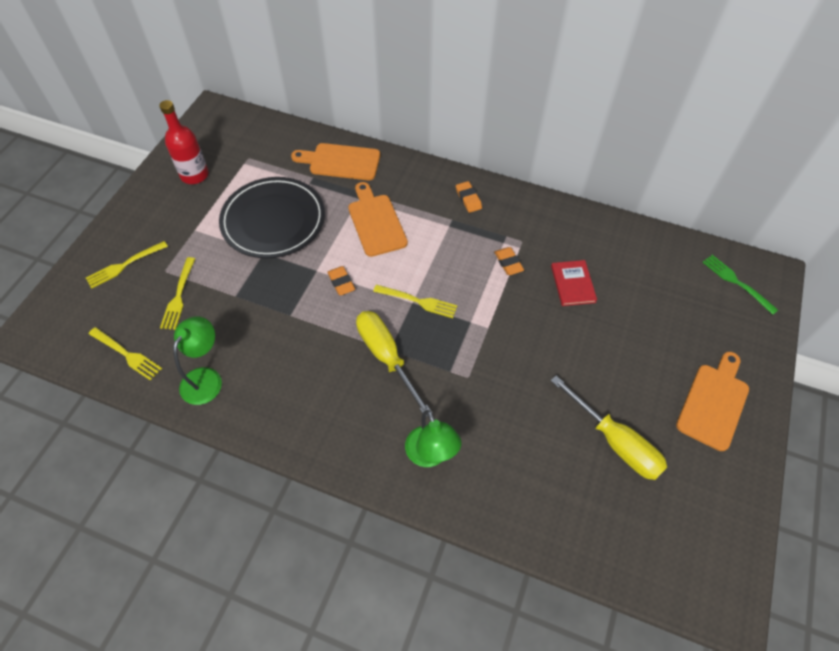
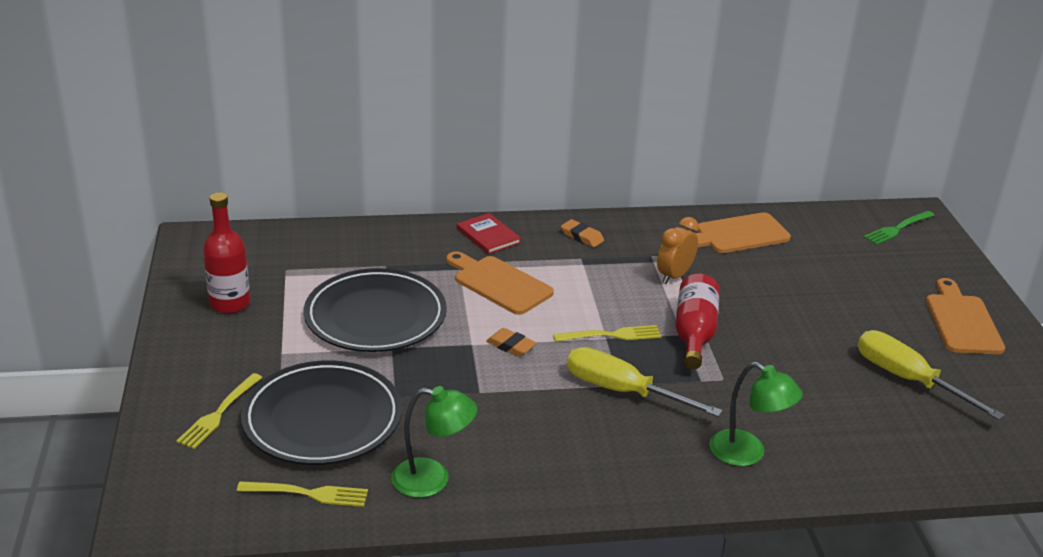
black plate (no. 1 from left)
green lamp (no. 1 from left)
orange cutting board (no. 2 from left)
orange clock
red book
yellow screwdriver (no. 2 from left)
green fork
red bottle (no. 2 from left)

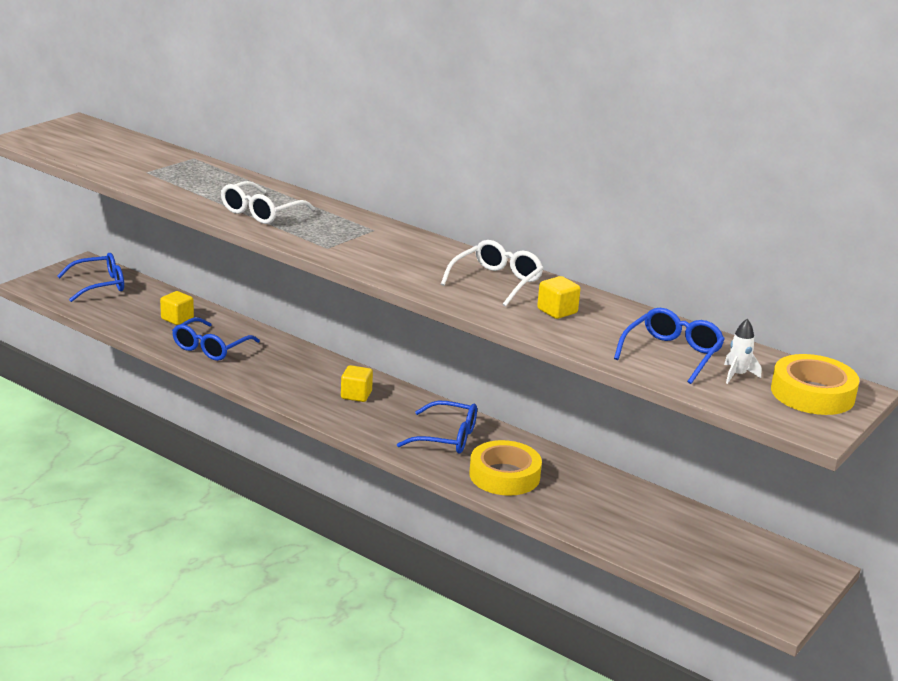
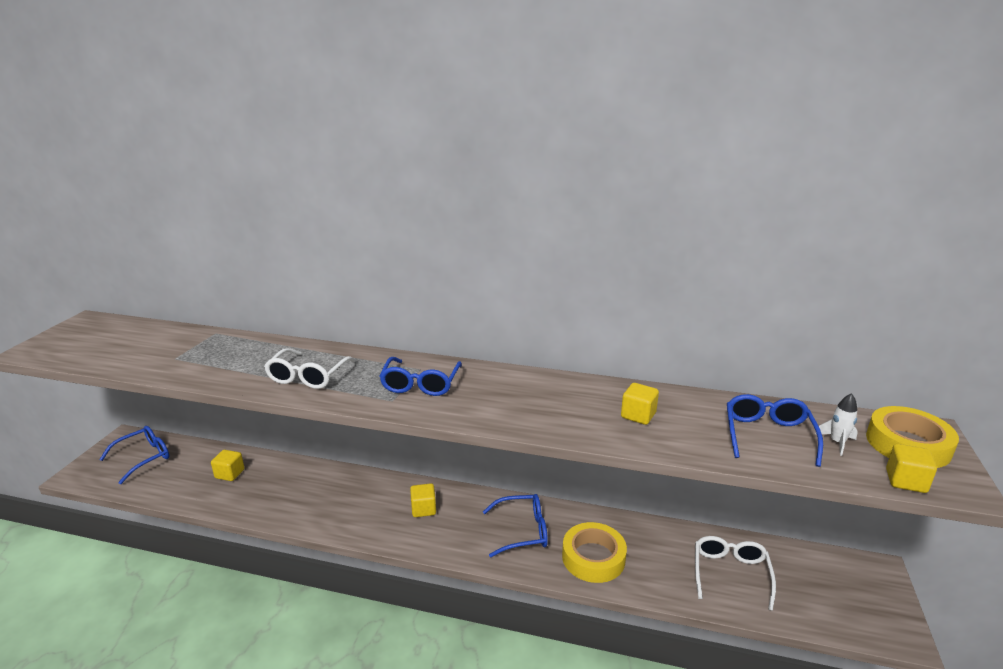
blue glasses (no. 2 from left)
white glasses (no. 2 from left)
yellow cube (no. 4 from left)

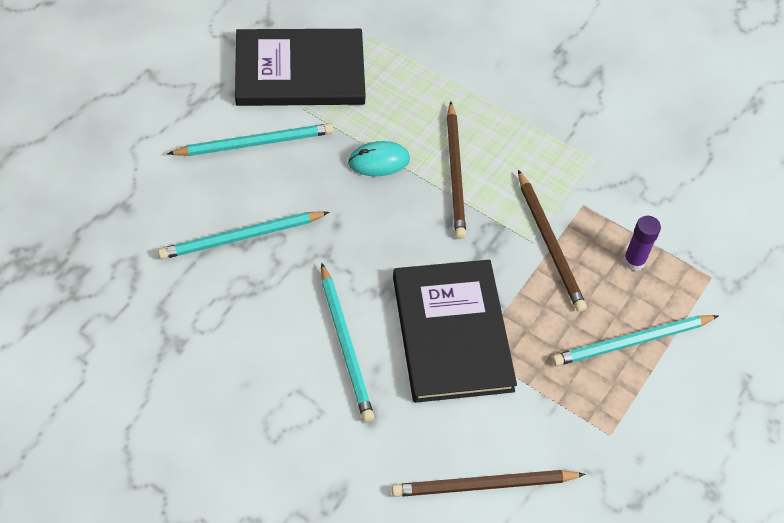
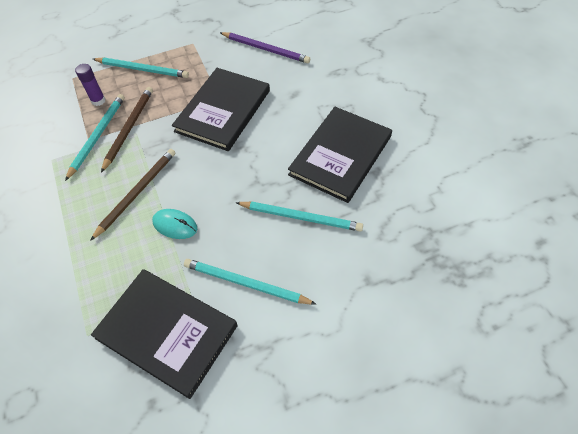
turquoise pencil (no. 1 from left)
purple pencil
black book (no. 3 from left)

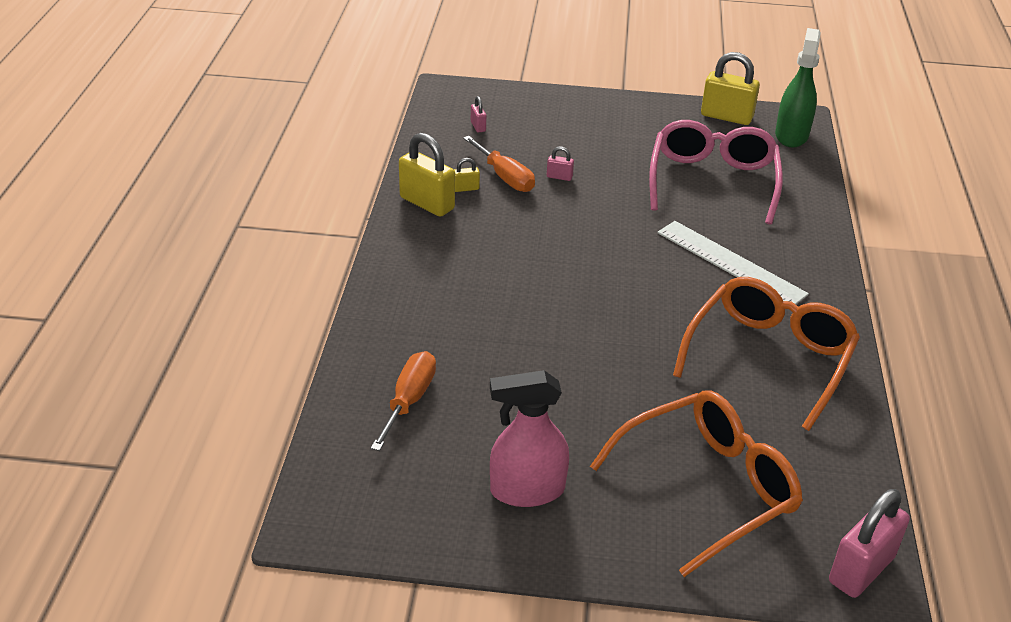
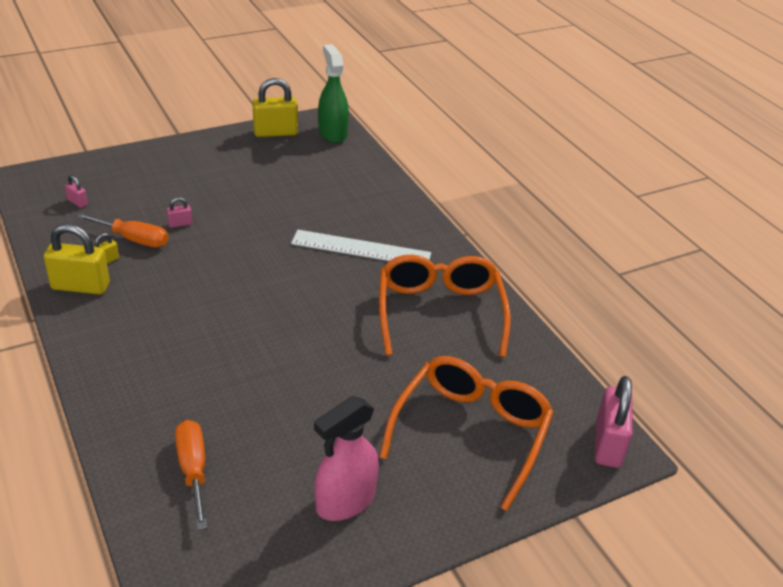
pink glasses

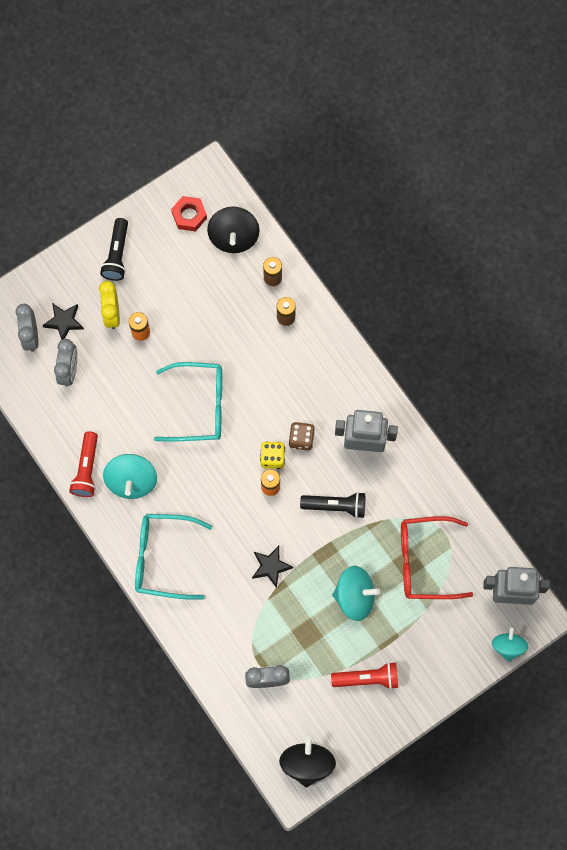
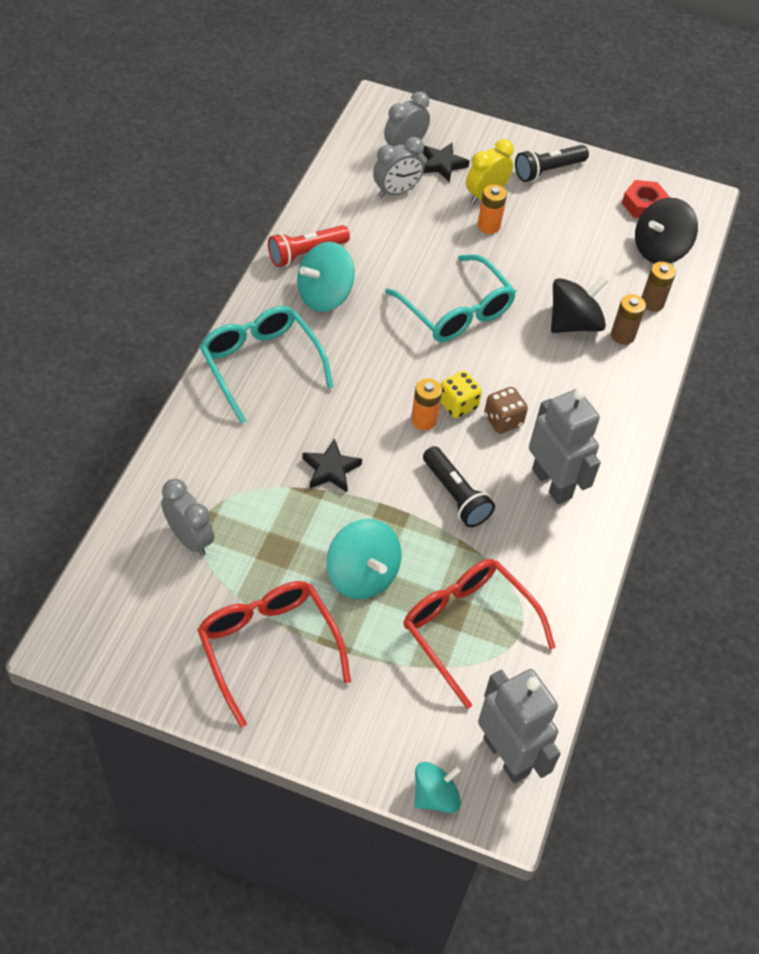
black spinning top (no. 1 from left)
red glasses (no. 1 from left)

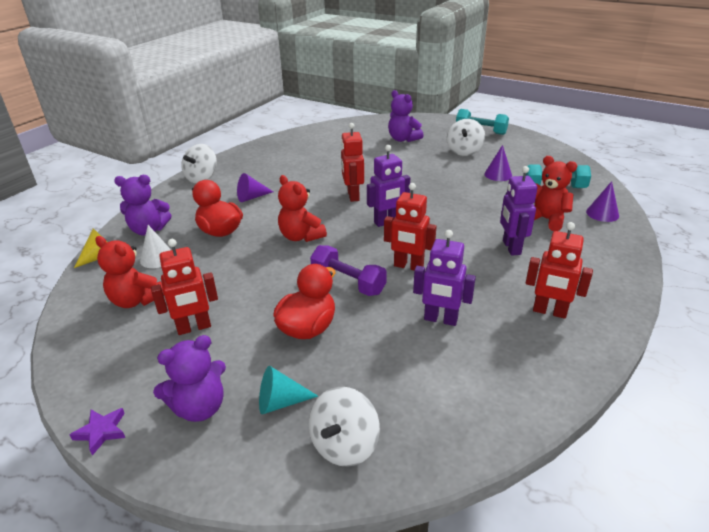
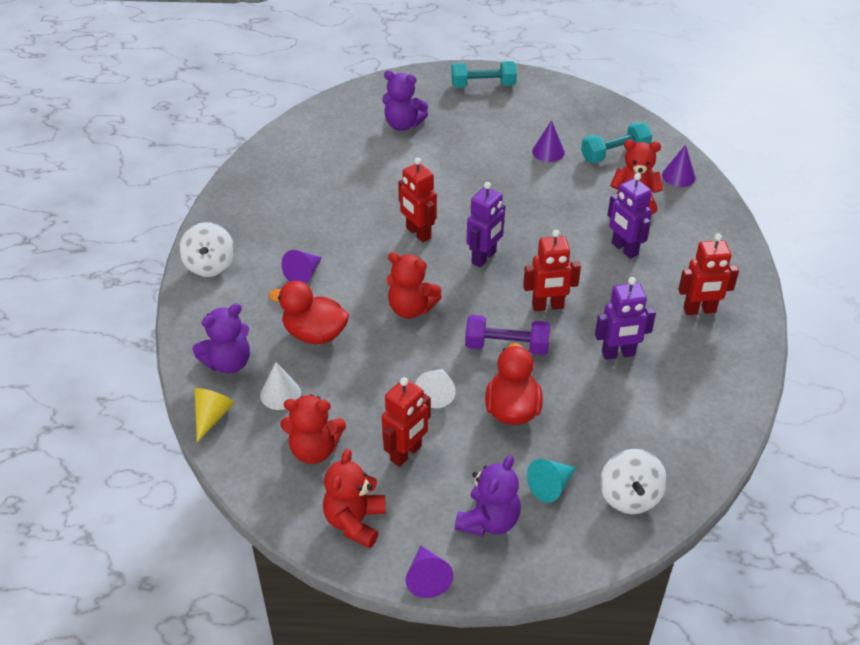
purple cone (no. 2 from left)
white spinning top (no. 3 from left in the first image)
red teddy bear (no. 2 from left)
white cone (no. 2 from left)

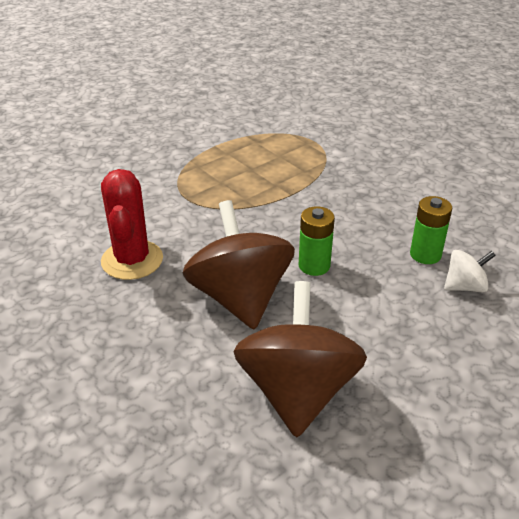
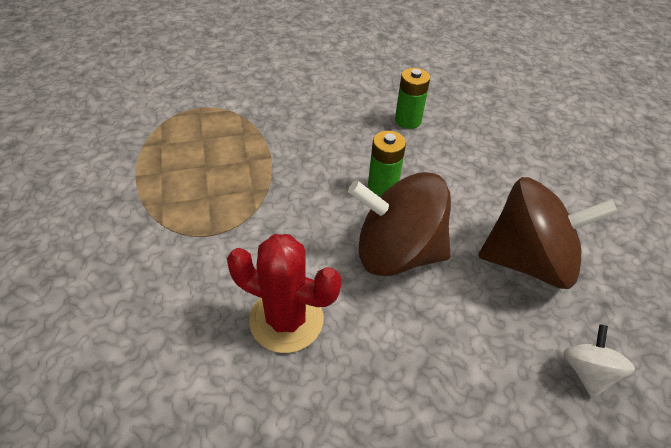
brown spinning top (no. 2 from left)
white spinning top

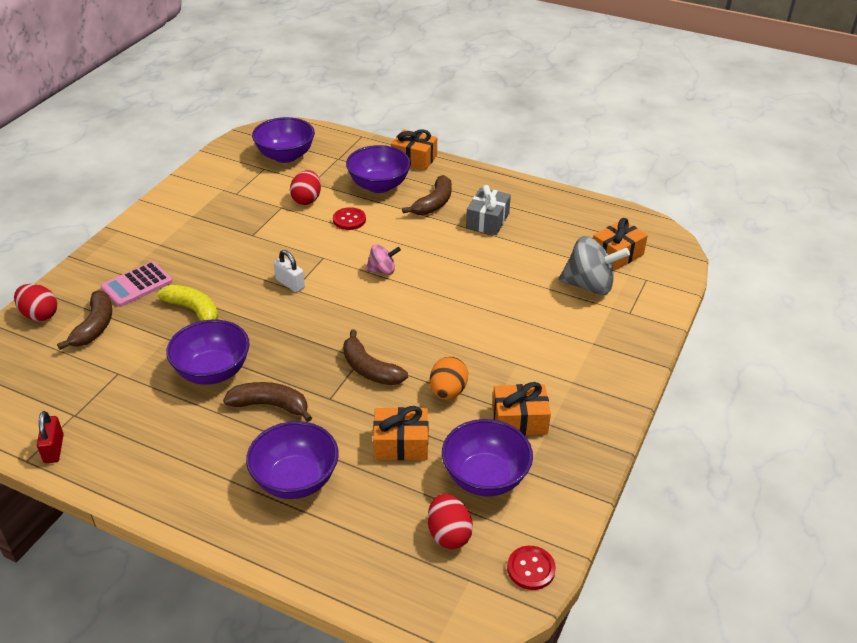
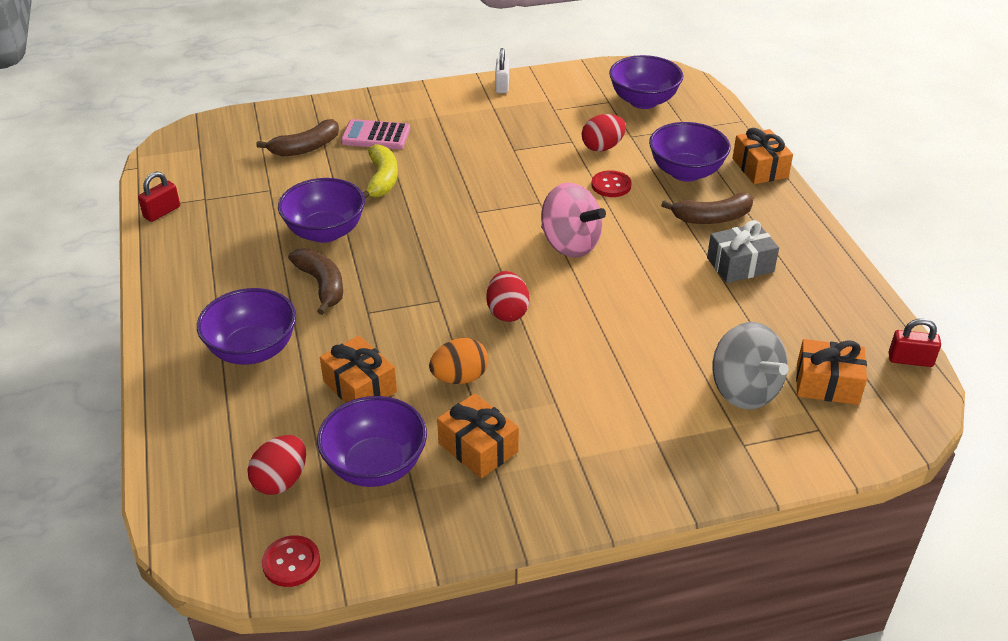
red egg (no. 2 from left)
white padlock
brown banana (no. 3 from left in the first image)
pink spinning top
red padlock (no. 2 from left)

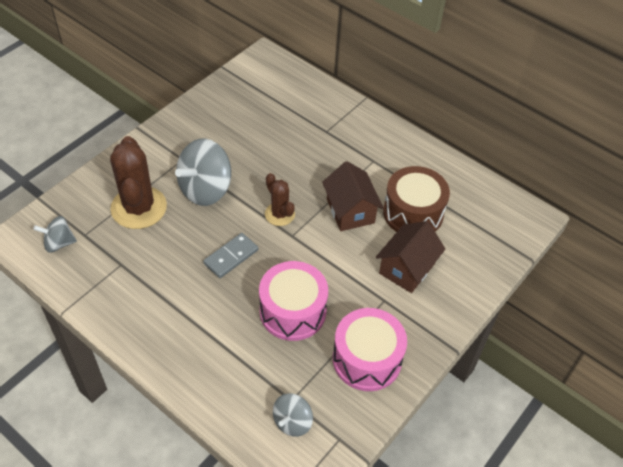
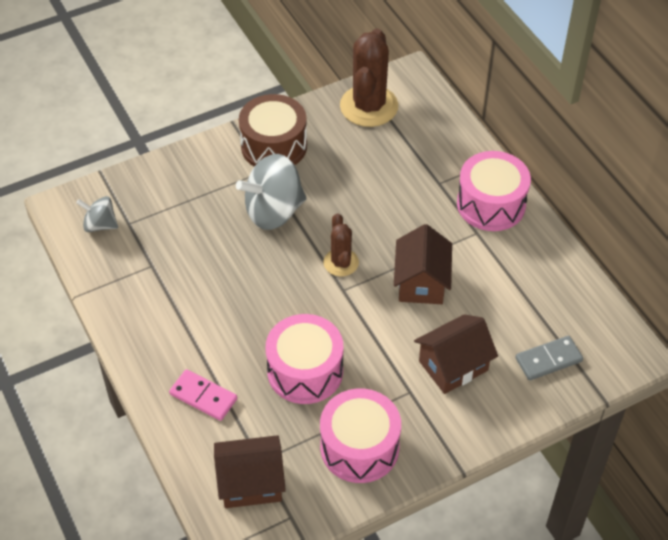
brown cactus (no. 2 from left)
grey domino
brown house (no. 1 from left)
brown drum
pink domino
pink drum (no. 3 from left)

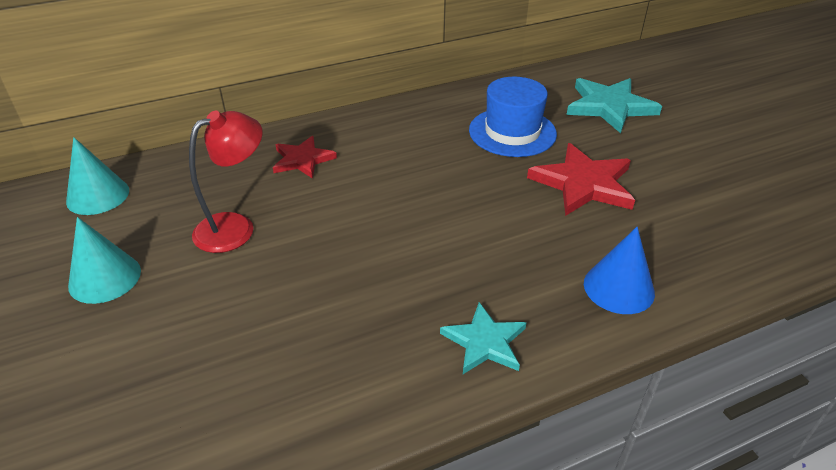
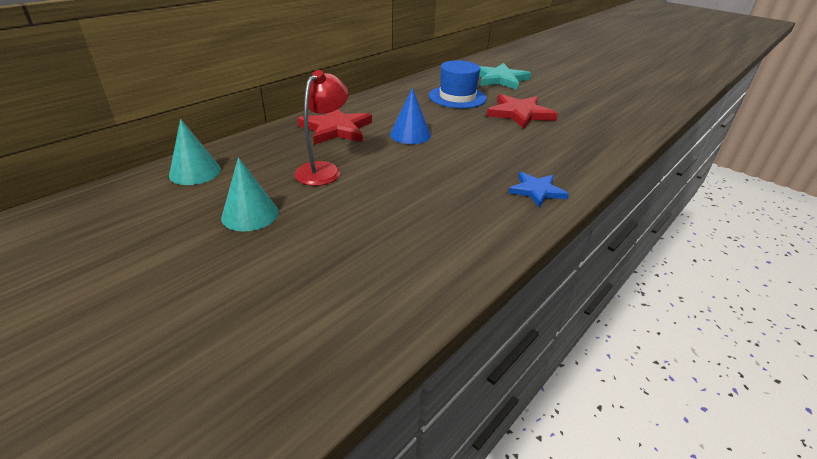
red star (no. 1 from left)
blue star
blue cone

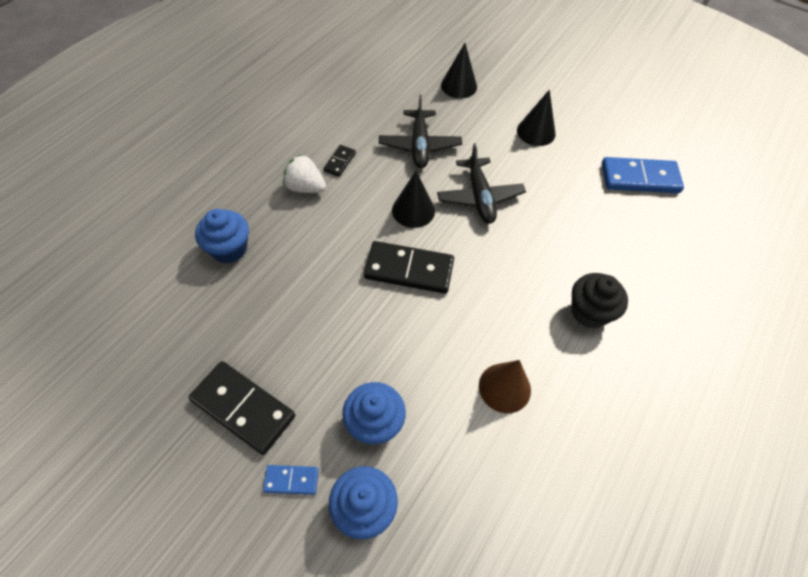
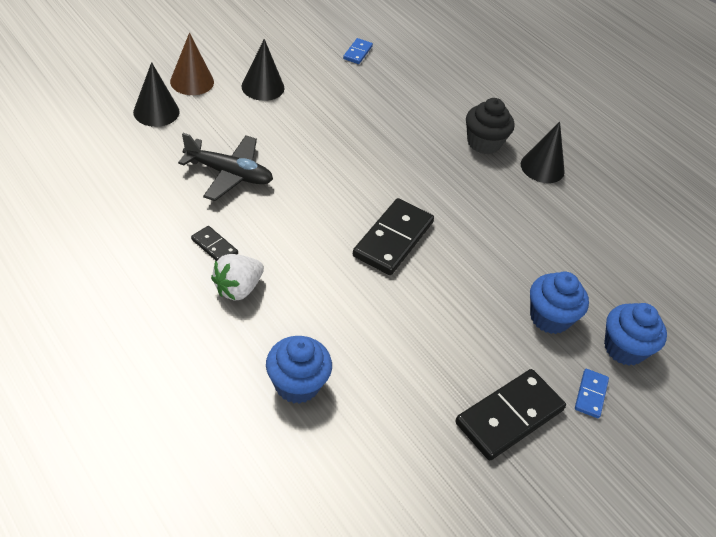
black cone (no. 3 from left)
black plane (no. 2 from left in the first image)
brown cone
blue domino (no. 1 from left)

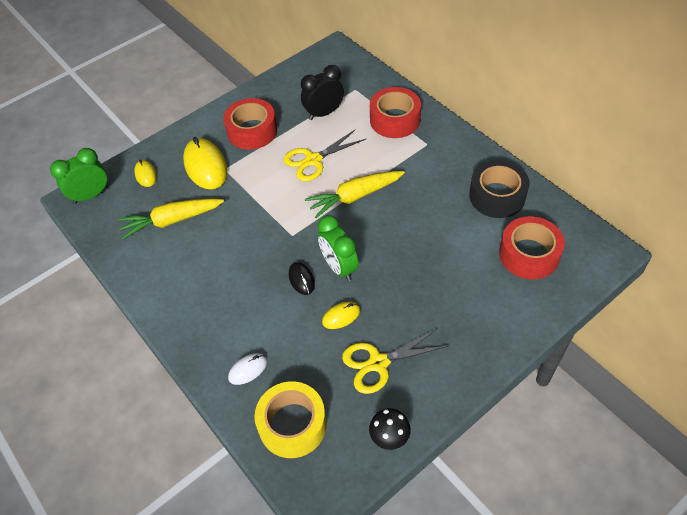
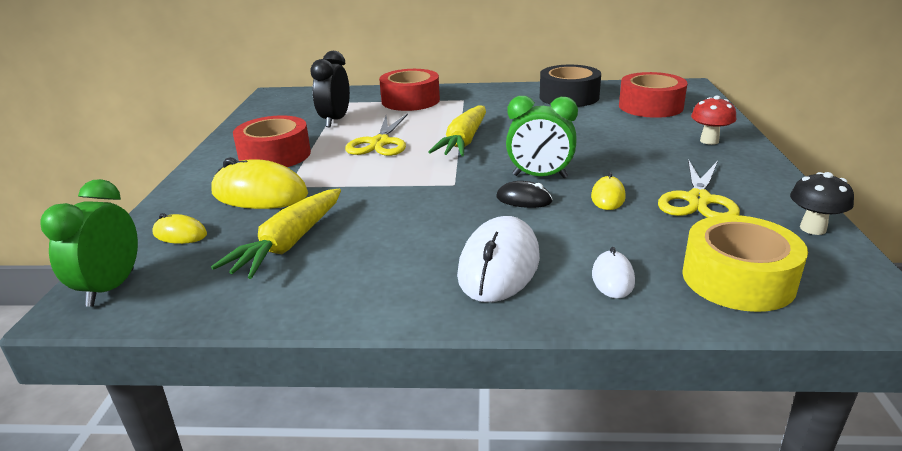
white mouse (no. 1 from left)
red mushroom

